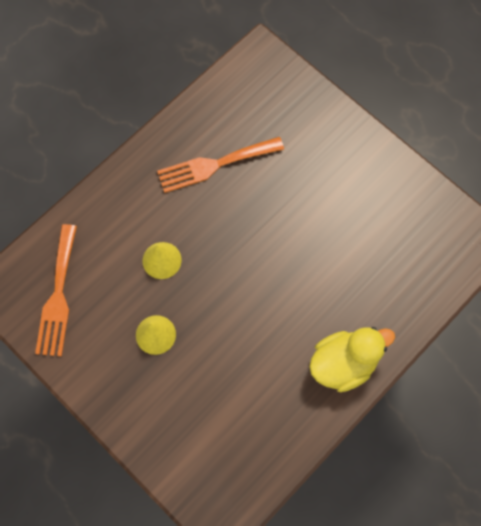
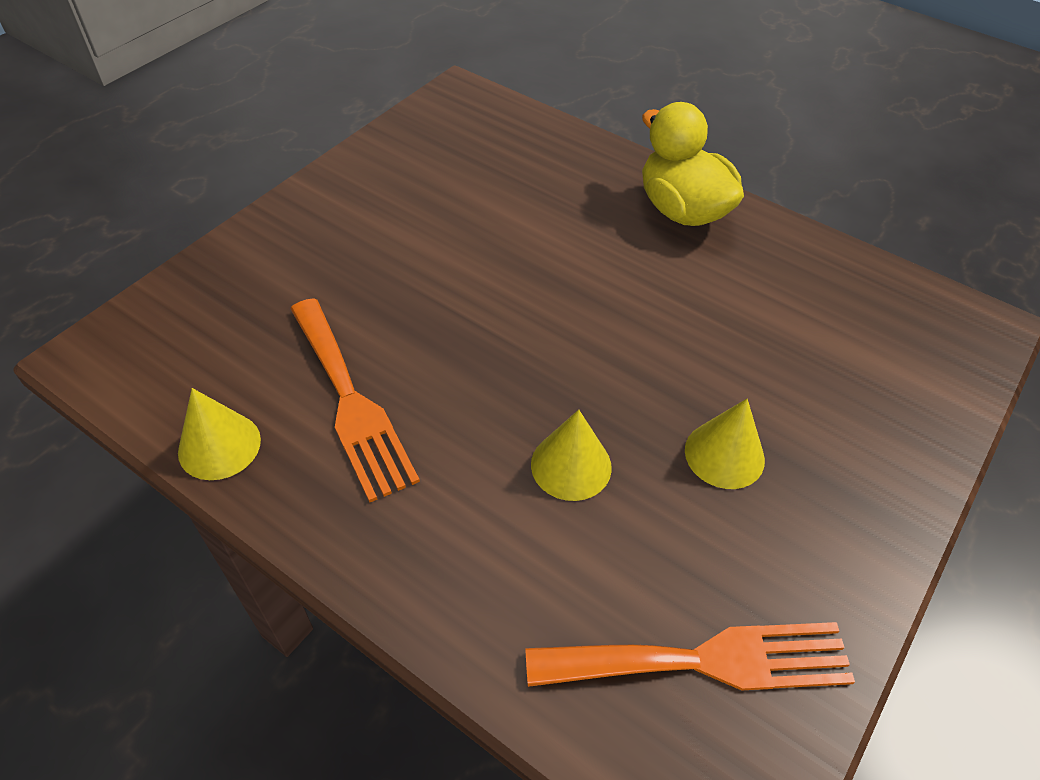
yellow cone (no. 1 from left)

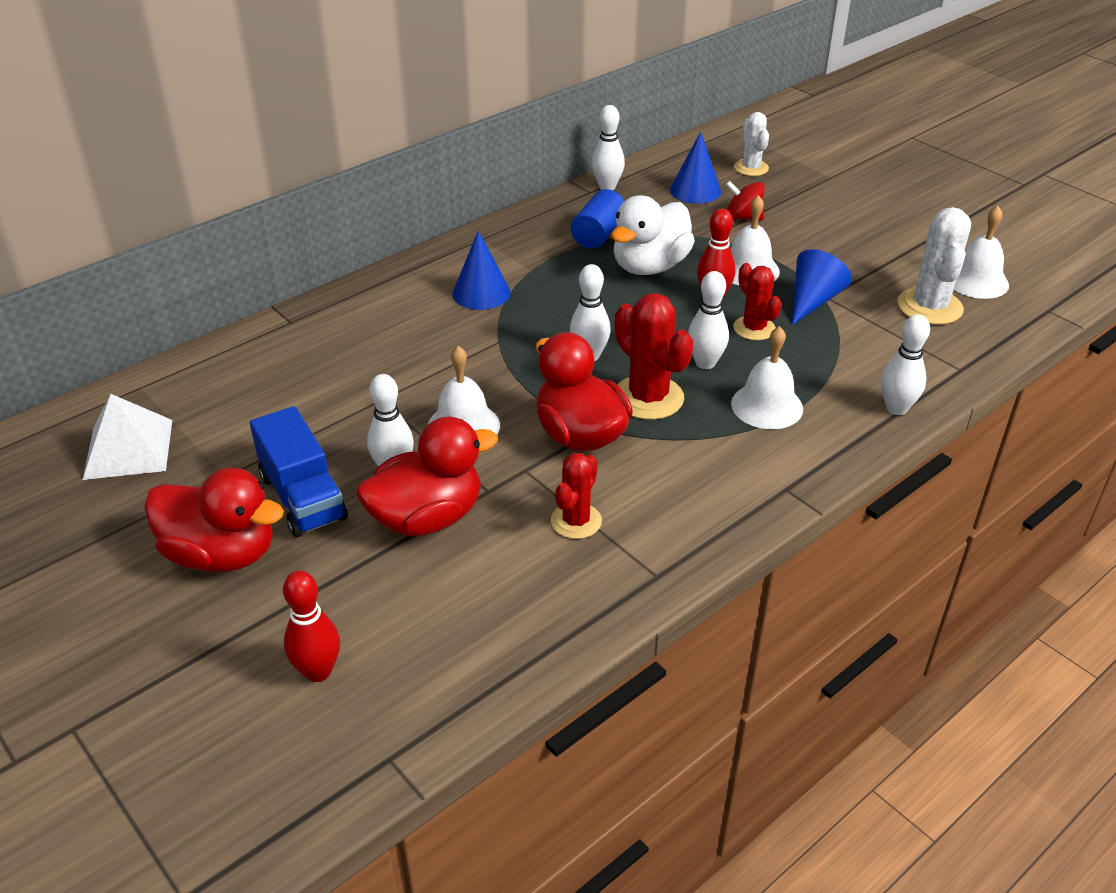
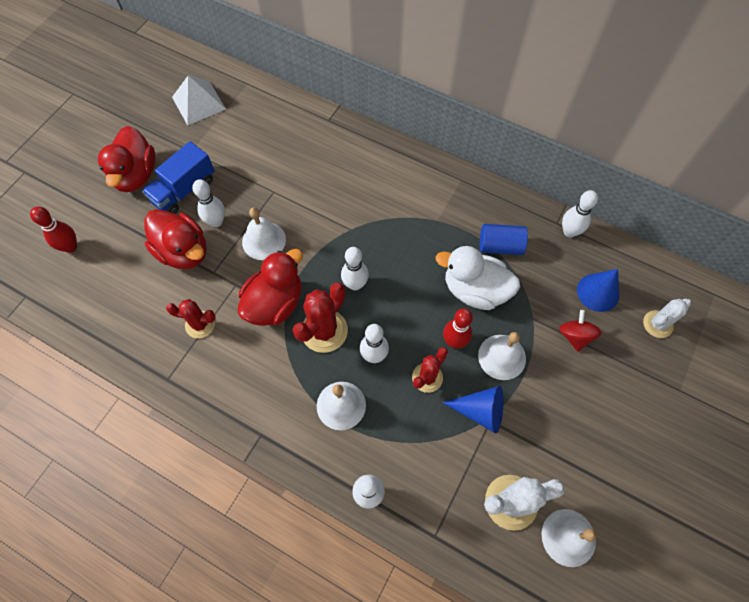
blue cone (no. 1 from left in the first image)

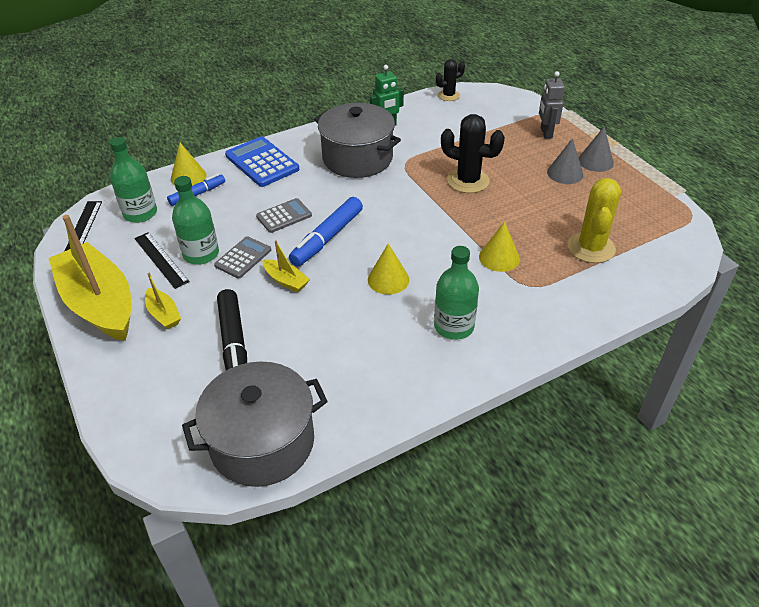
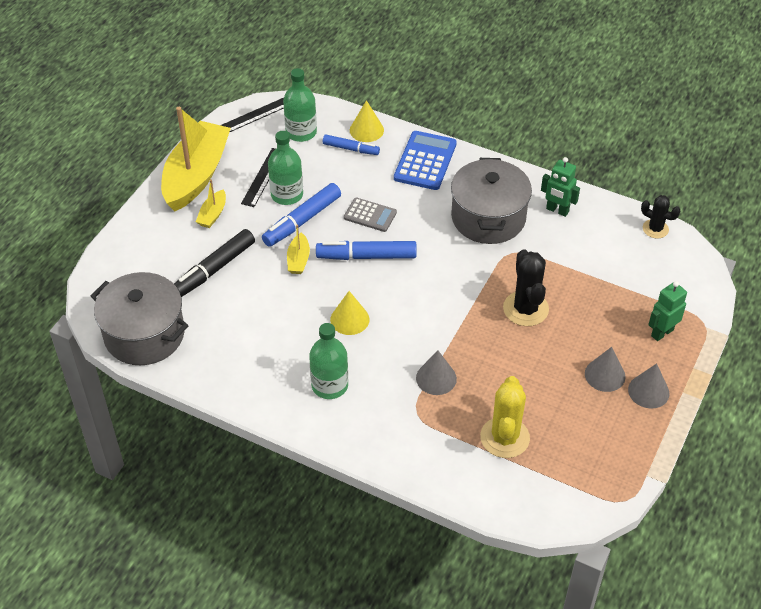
blue marker (no. 1 from left)
grey cone (no. 1 from left)
green robot (no. 2 from left)
yellow cactus

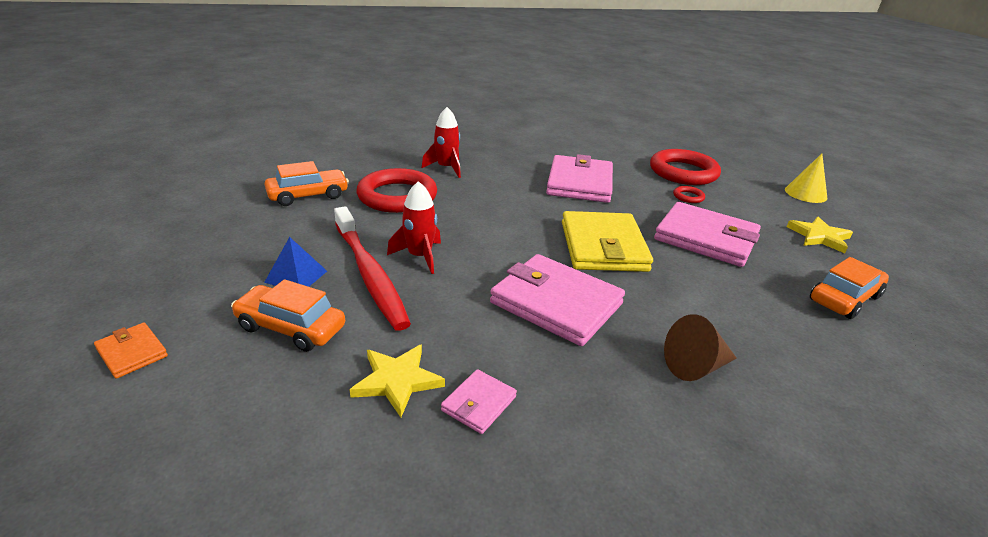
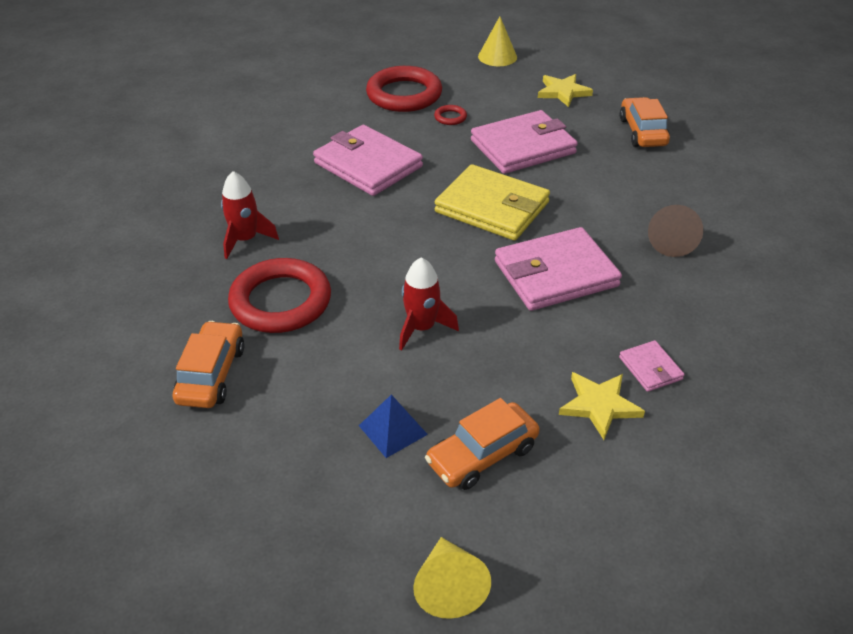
yellow cone (no. 1 from left)
red toothbrush

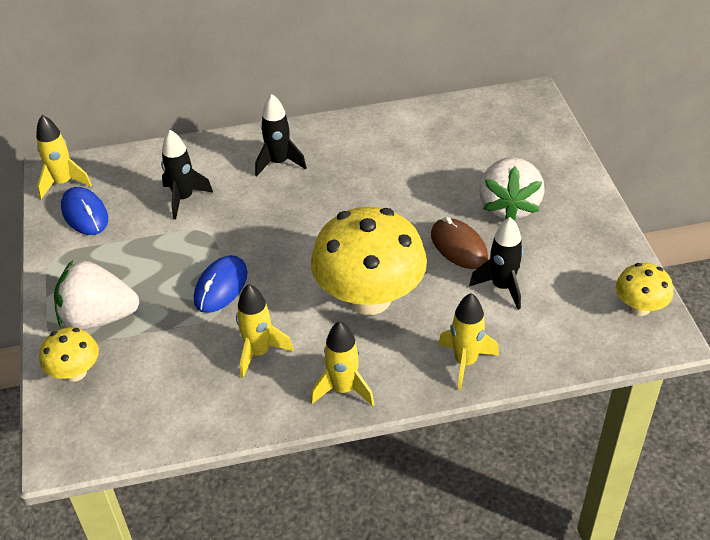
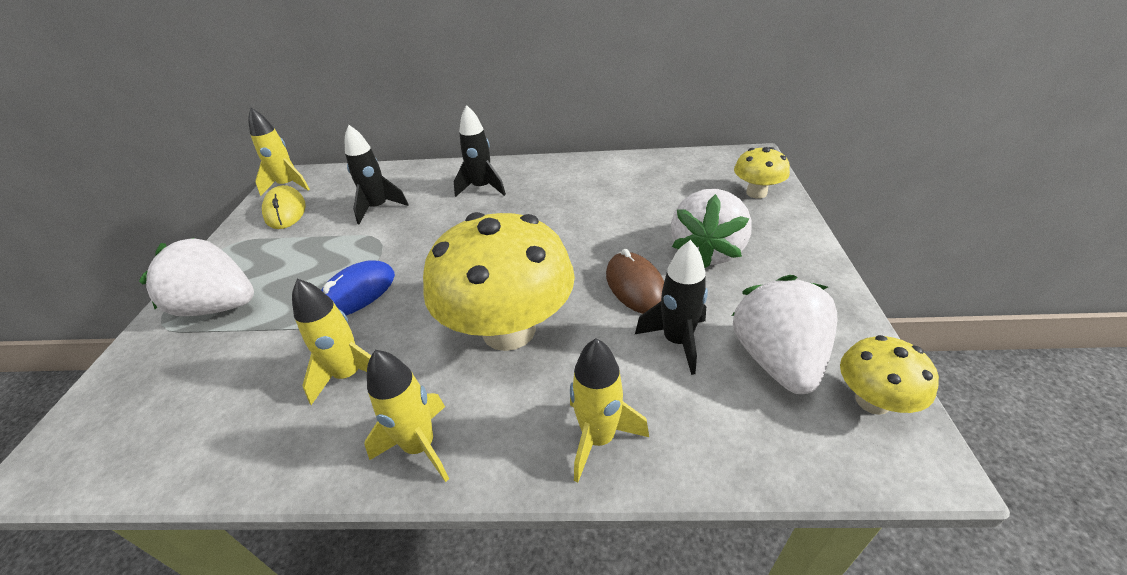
yellow mushroom (no. 2 from left)
yellow mouse
white strawberry (no. 3 from left)

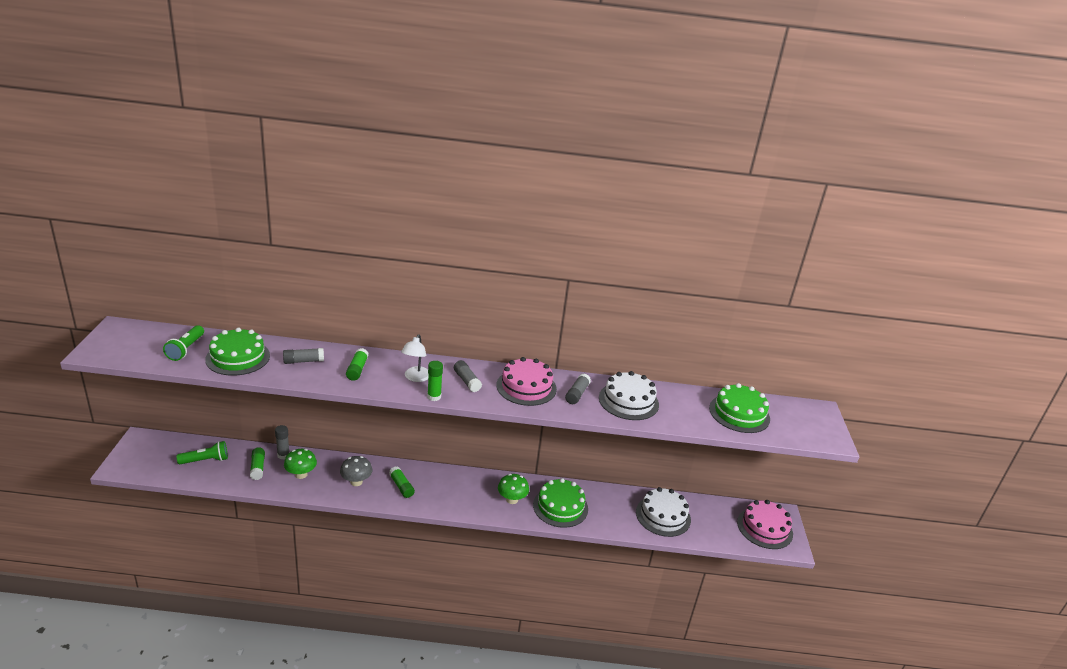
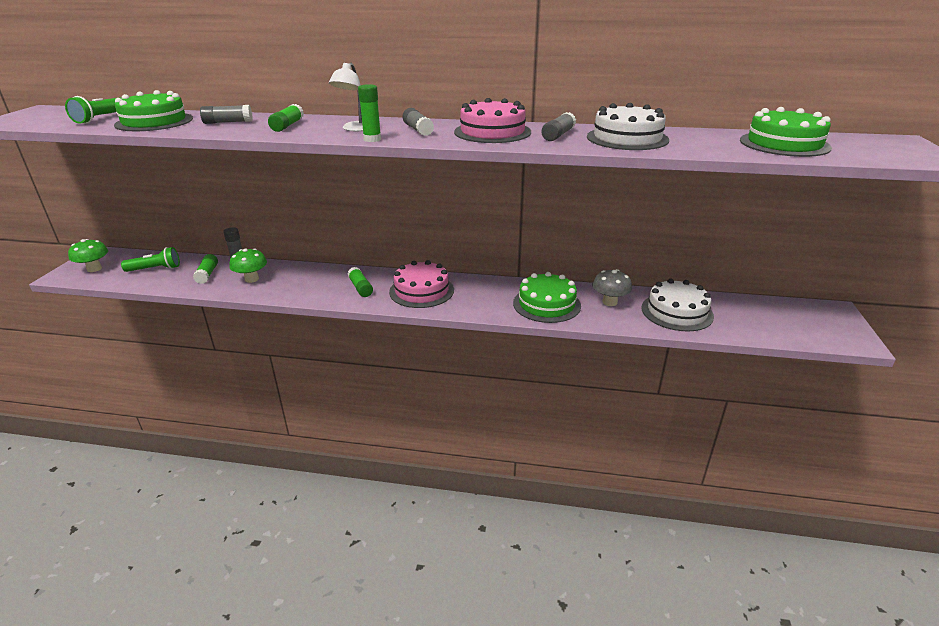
grey mushroom
green mushroom (no. 1 from left)
pink cake (no. 1 from left)

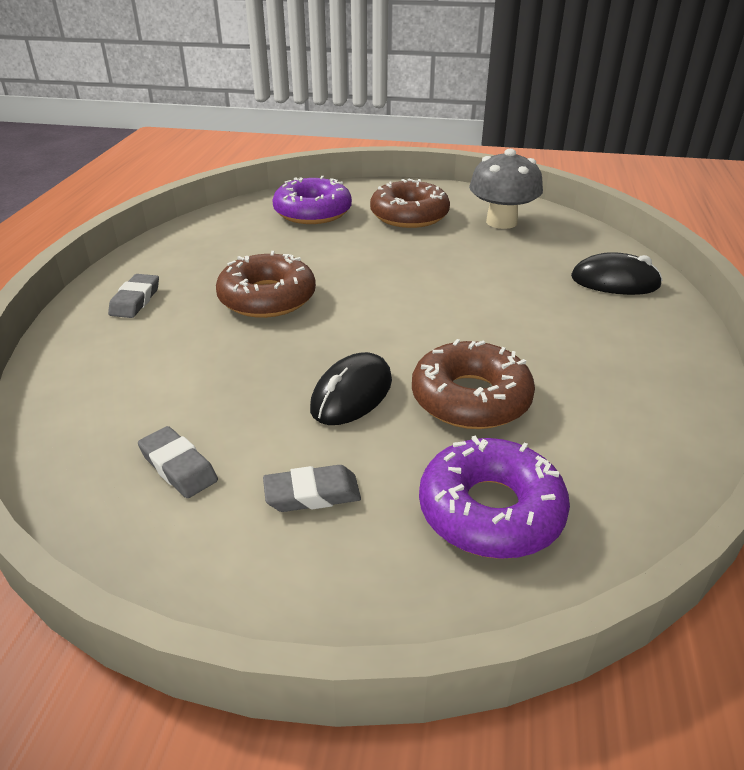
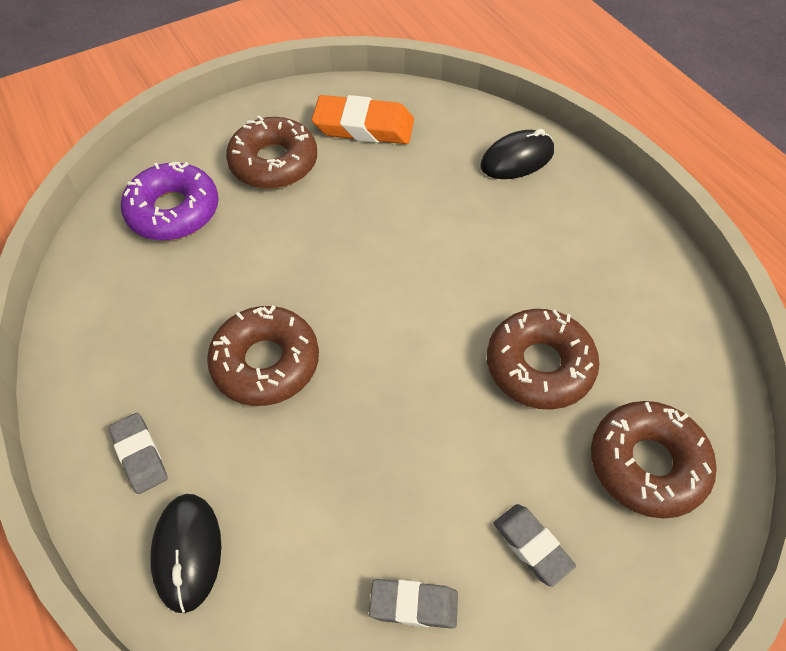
grey eraser (no. 3 from left)
black mouse (no. 1 from left)
brown donut (no. 4 from left)
orange eraser

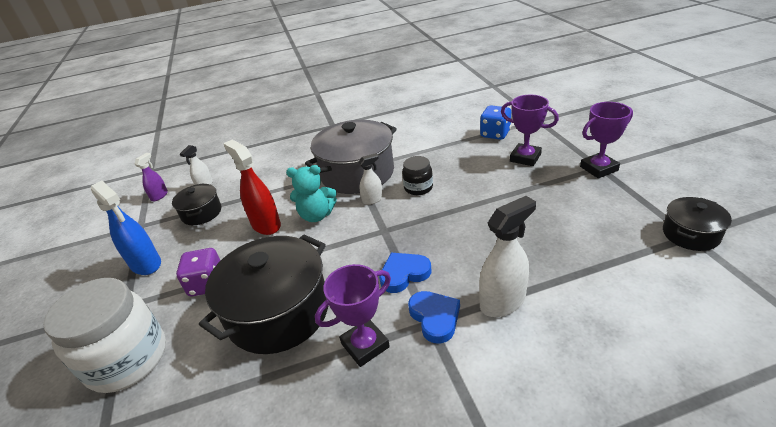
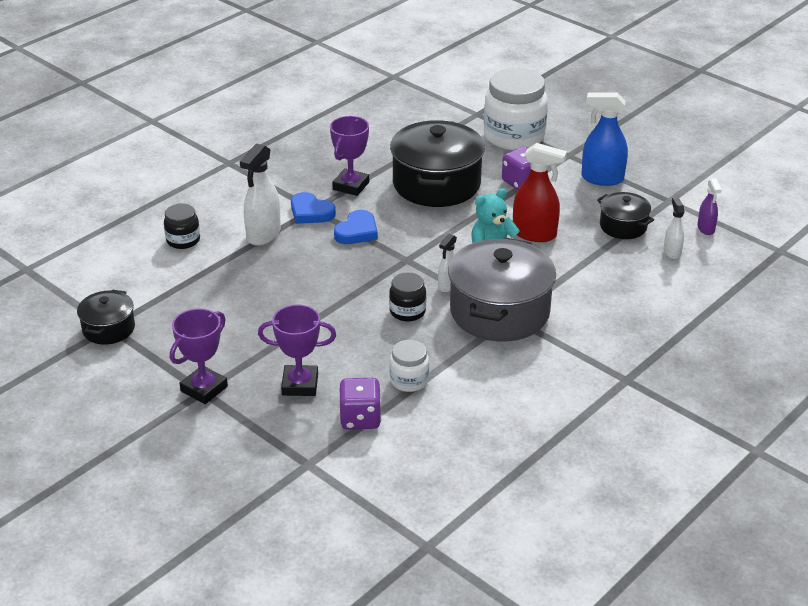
purple dice (no. 1 from left)
black jar (no. 1 from left)
white jar (no. 1 from left)

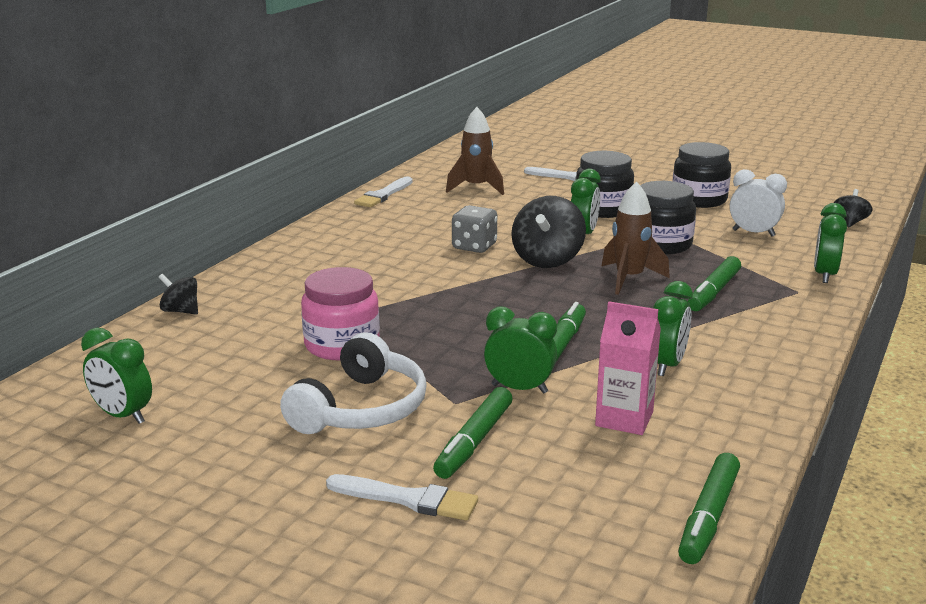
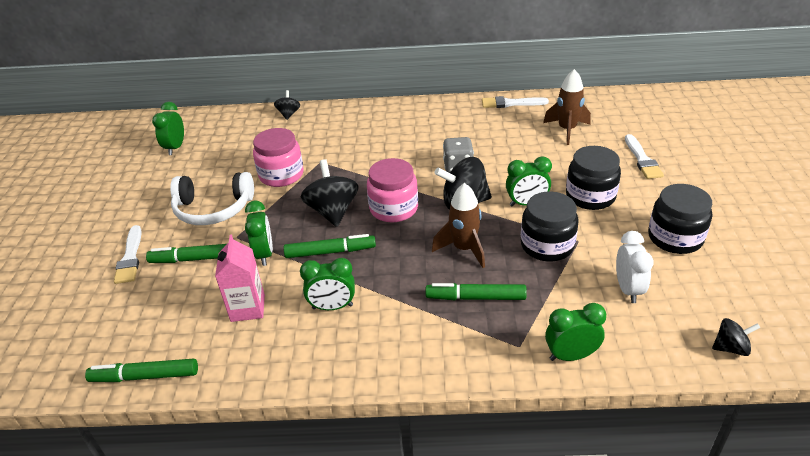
black spinning top (no. 2 from left)
pink jar (no. 2 from left)

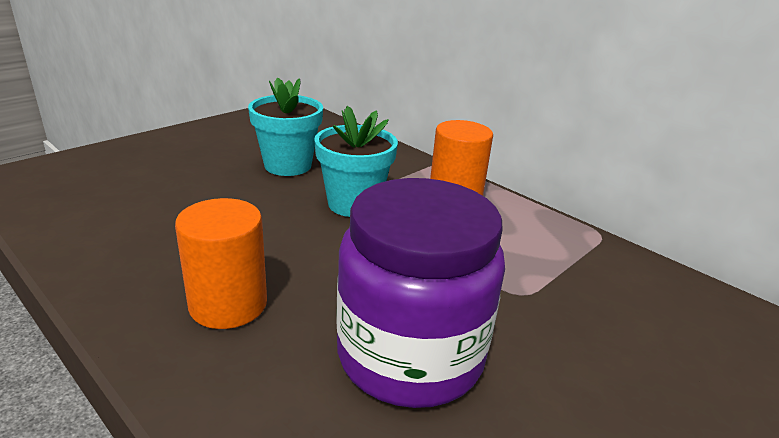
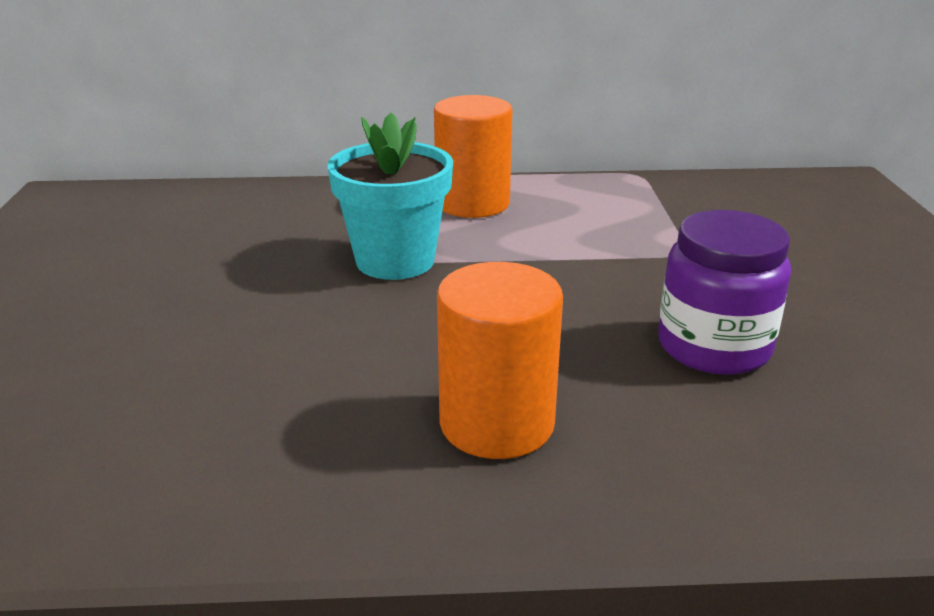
turquoise flower pot (no. 1 from left in the first image)
purple jar

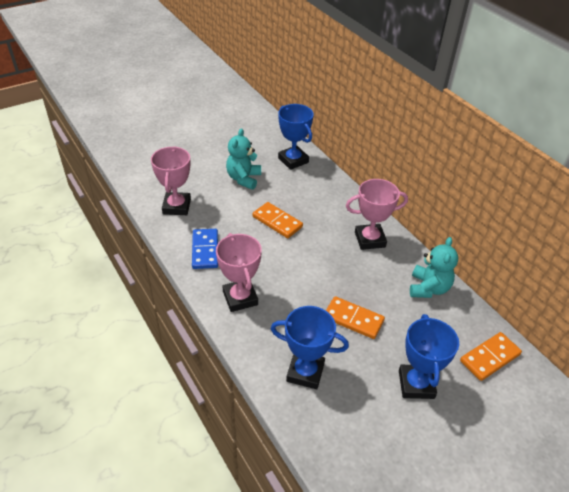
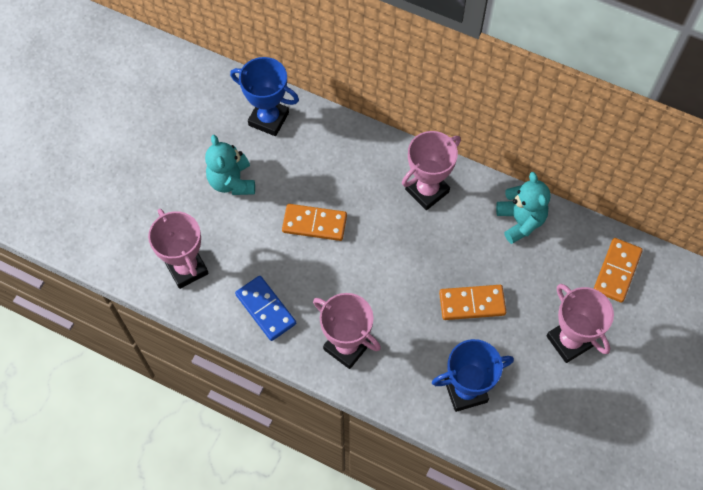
pink trophy (no. 4 from left)

